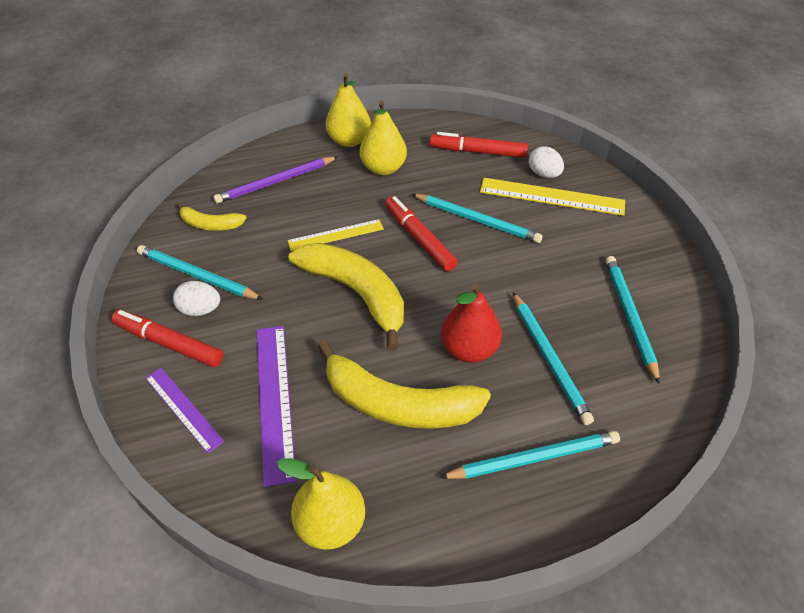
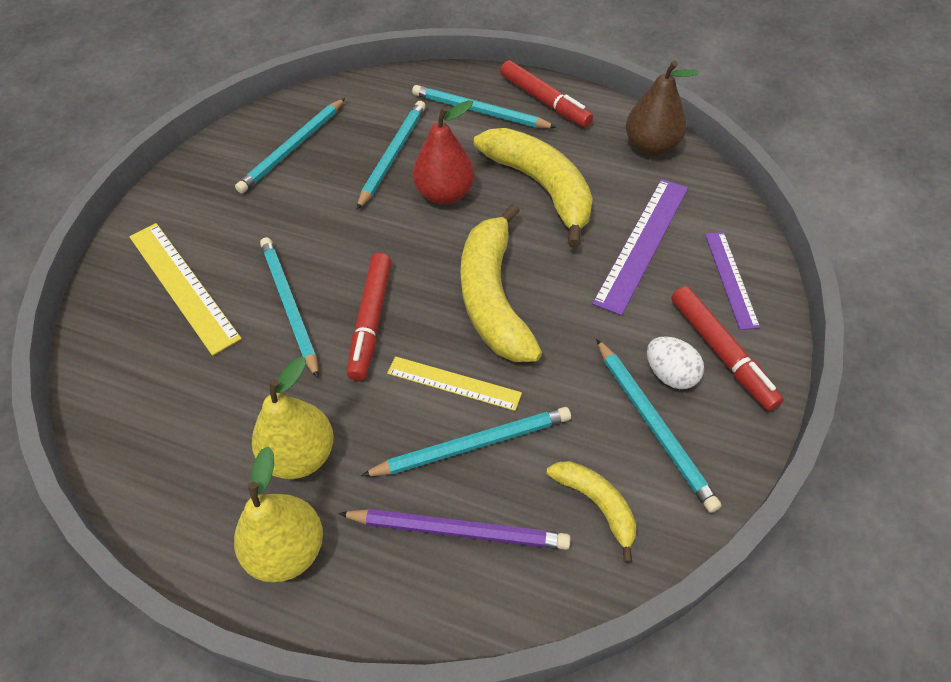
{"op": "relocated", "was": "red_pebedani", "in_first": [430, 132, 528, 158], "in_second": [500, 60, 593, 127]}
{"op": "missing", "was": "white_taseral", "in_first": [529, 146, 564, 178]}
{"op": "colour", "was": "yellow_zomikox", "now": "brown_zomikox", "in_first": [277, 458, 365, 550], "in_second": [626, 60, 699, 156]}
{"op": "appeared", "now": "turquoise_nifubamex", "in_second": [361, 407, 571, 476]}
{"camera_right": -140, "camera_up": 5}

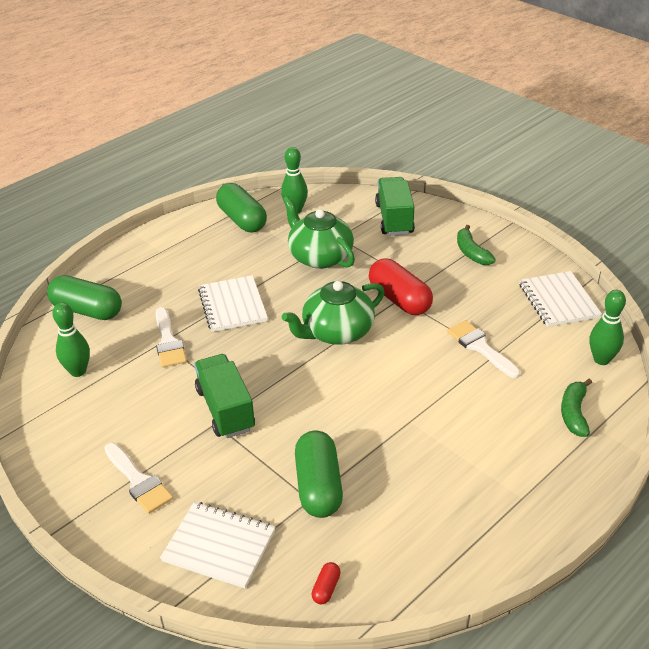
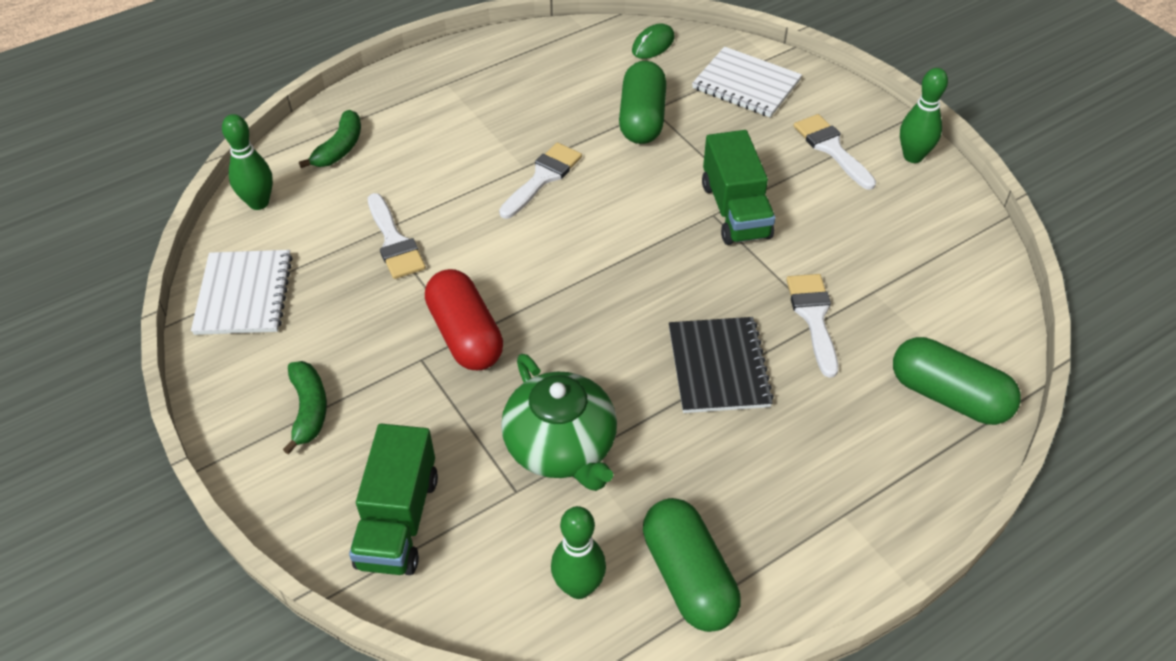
{"op": "colour", "was": "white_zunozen", "now": "black_zunozen", "in_first": [198, 275, 268, 332], "in_second": [669, 317, 774, 413]}
{"op": "missing", "was": "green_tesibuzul", "in_first": [282, 281, 385, 345]}
{"op": "relocated", "was": "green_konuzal", "in_first": [52, 302, 90, 377], "in_second": [900, 68, 948, 163]}
{"op": "exchanged", "was": "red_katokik", "now": "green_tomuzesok", "in_first": [312, 562, 341, 604], "in_second": [632, 24, 674, 59]}
{"op": "appeared", "now": "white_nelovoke", "in_second": [499, 143, 582, 219]}
{"camera_right": -170, "camera_up": 10}

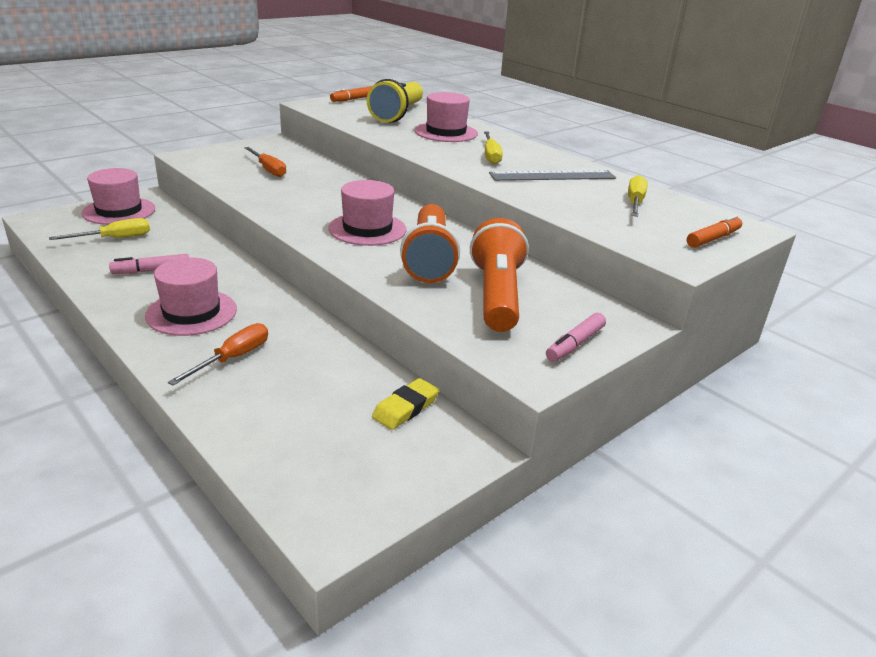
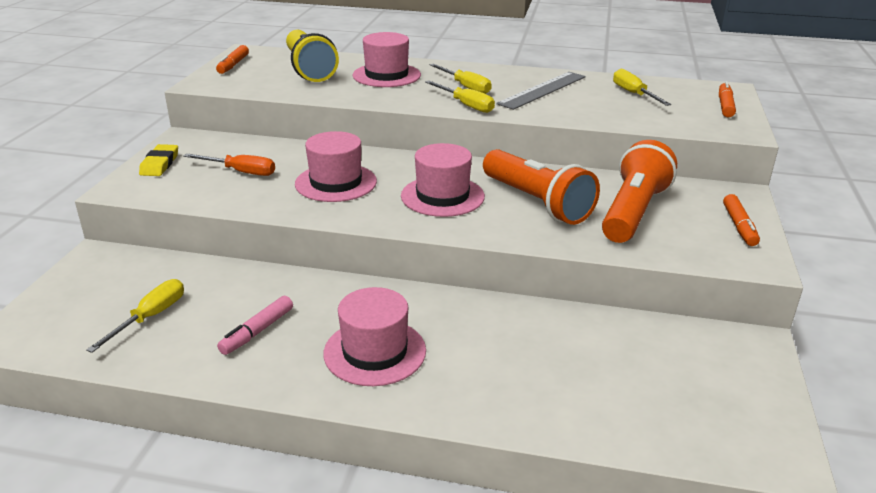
{"op": "relocated", "was": "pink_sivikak", "in_first": [82, 168, 155, 225], "in_second": [295, 131, 377, 202]}
{"op": "spun", "was": "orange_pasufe", "in_first": [470, 218, 529, 332], "in_second": [602, 140, 677, 243], "clockwise": 60}
{"op": "colour", "was": "pink_pebedani", "now": "orange_pebedani", "in_first": [546, 313, 606, 362], "in_second": [723, 194, 760, 246]}
{"op": "missing", "was": "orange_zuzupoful", "in_first": [168, 323, 268, 385]}
{"op": "relocated", "was": "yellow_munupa", "in_first": [372, 378, 439, 430], "in_second": [139, 144, 178, 176]}
{"op": "appeared", "now": "yellow_zuzupoful", "in_second": [425, 80, 495, 113]}
{"camera_right": -35, "camera_up": 0}

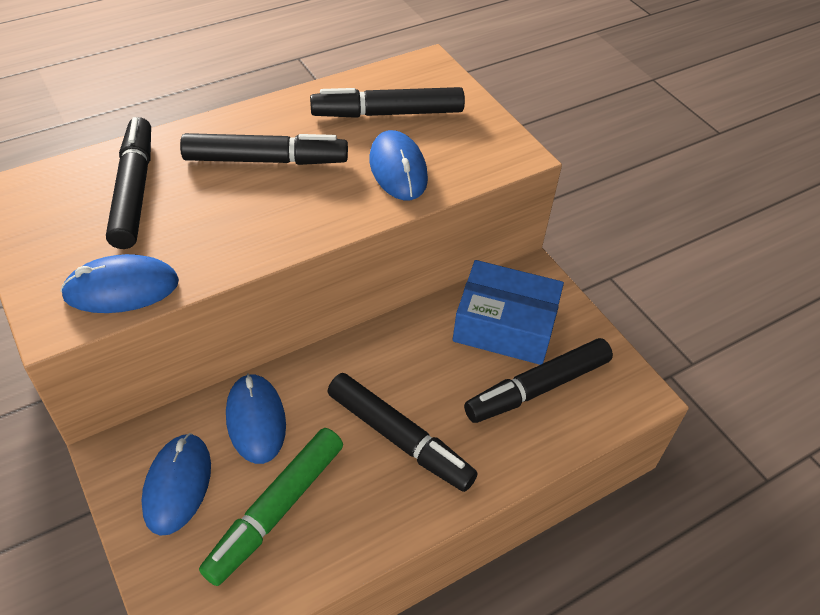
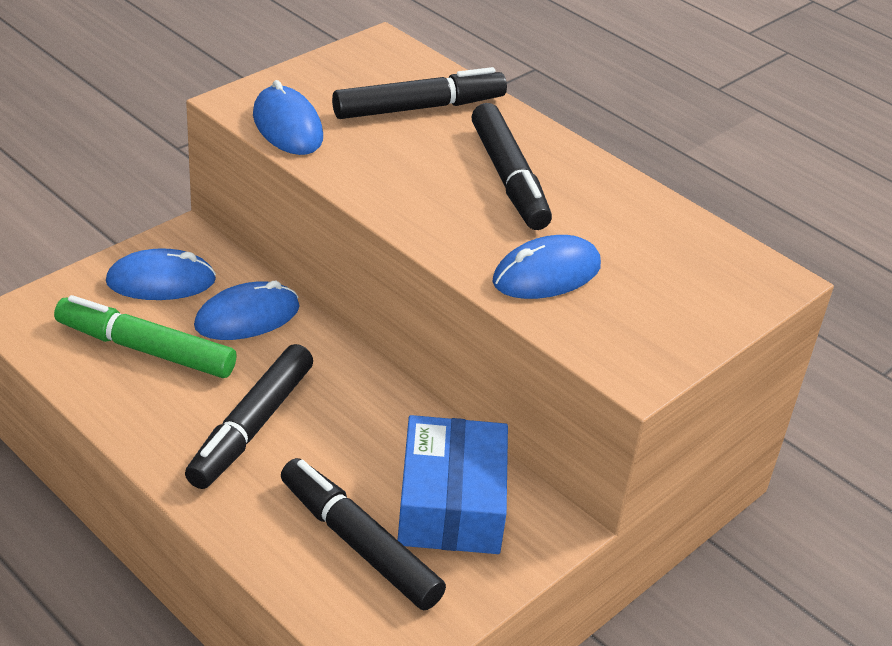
{"op": "missing", "was": "black_pebedani", "in_first": [310, 87, 465, 118]}
{"camera_right": 75, "camera_up": -10}

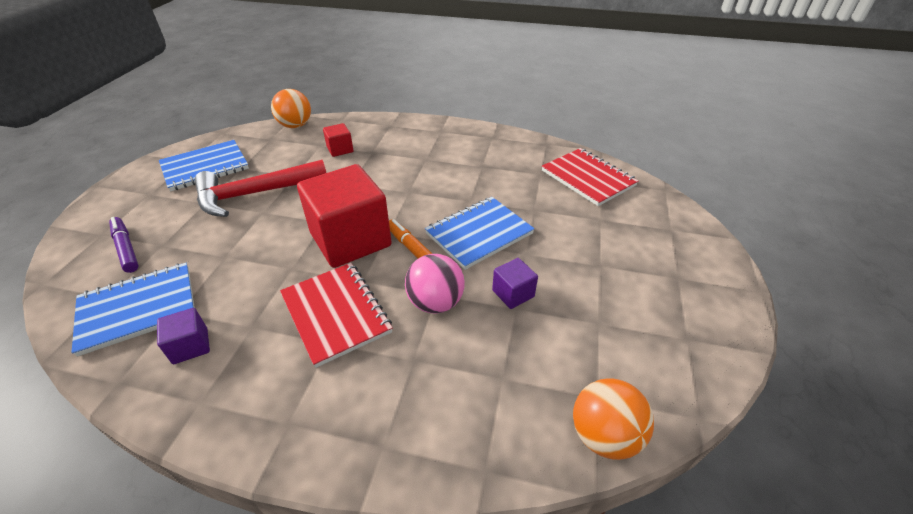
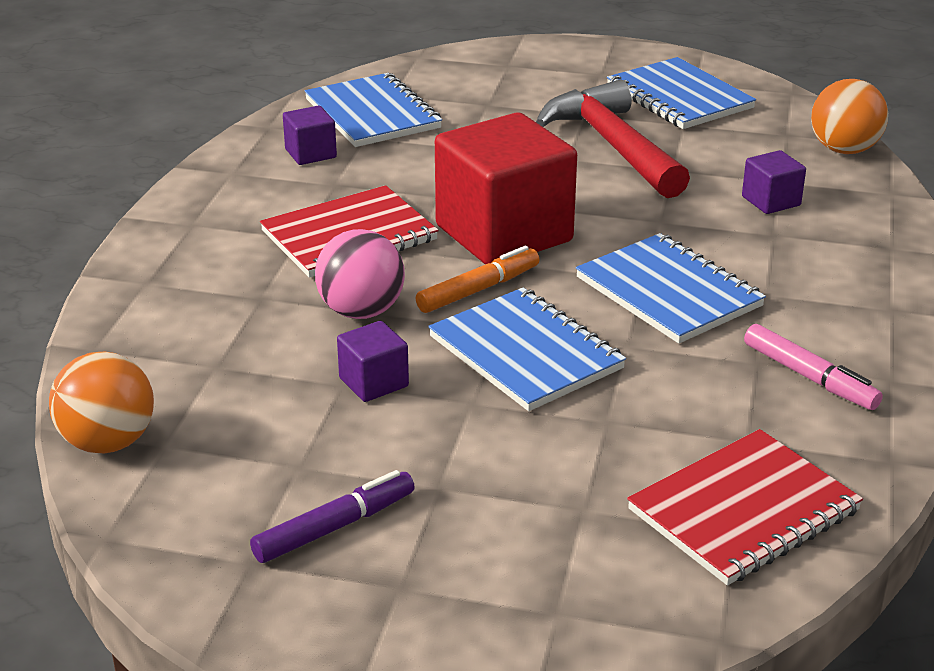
{"op": "colour", "was": "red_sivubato", "now": "purple_sivubato", "in_first": [323, 123, 354, 157], "in_second": [742, 150, 806, 214]}
{"op": "relocated", "was": "purple_pebedani", "in_first": [109, 217, 139, 273], "in_second": [250, 470, 415, 563]}
{"op": "appeared", "now": "blue_zunozen", "in_second": [576, 233, 766, 343]}
{"op": "appeared", "now": "pink_pebedani", "in_second": [744, 324, 883, 410]}
{"camera_right": 90, "camera_up": -10}

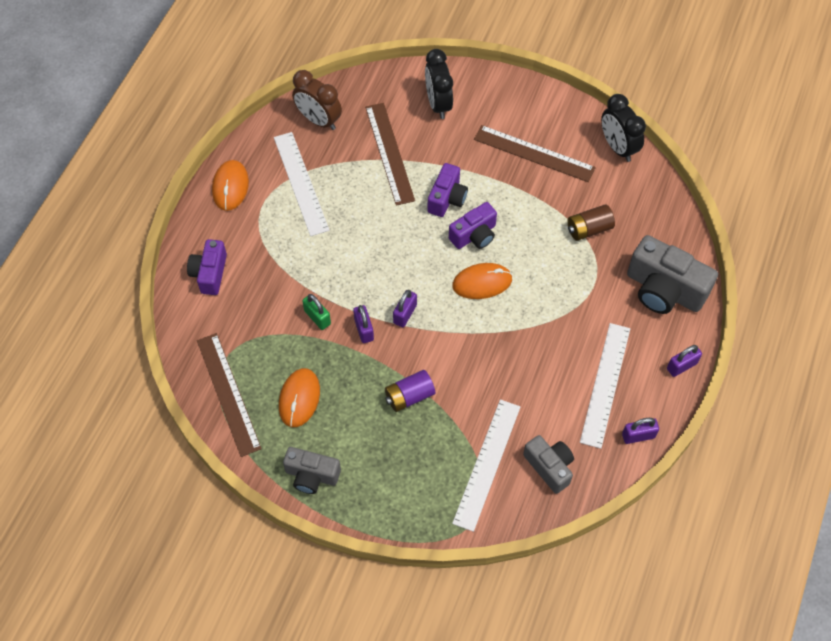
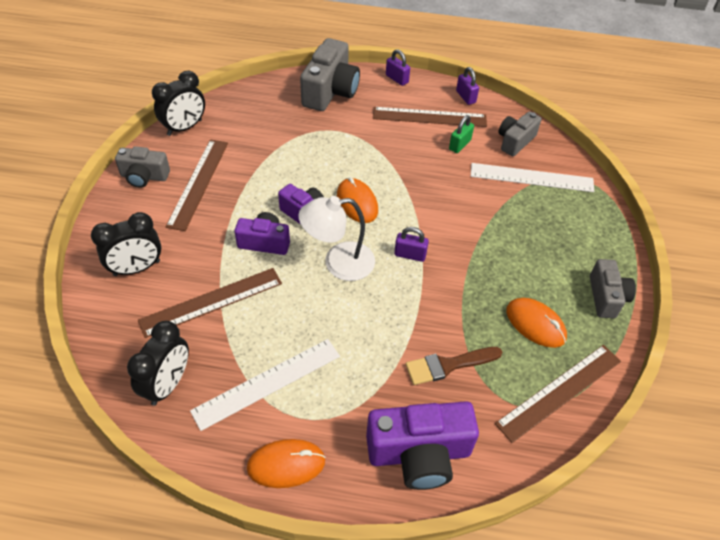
{"op": "colour", "was": "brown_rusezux", "now": "black_rusezux", "in_first": [292, 70, 342, 130], "in_second": [127, 321, 189, 406]}
{"op": "missing", "was": "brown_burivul", "in_first": [567, 204, 615, 241]}
{"op": "size", "was": "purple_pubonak", "in_first": [187, 239, 227, 295], "in_second": [366, 401, 479, 490], "ratio": 1.64}
{"op": "relocated", "was": "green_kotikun", "in_first": [302, 294, 331, 330], "in_second": [449, 115, 474, 153]}
{"op": "missing", "was": "purple_kotikun", "in_first": [353, 305, 374, 343]}
{"op": "colour", "was": "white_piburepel", "now": "brown_piburepel", "in_first": [580, 323, 630, 449], "in_second": [373, 107, 487, 127]}
{"op": "spun", "was": "orange_tomuzesok", "in_first": [279, 368, 320, 427], "in_second": [506, 298, 567, 348], "clockwise": 45}
{"op": "missing", "was": "purple_burivul", "in_first": [385, 370, 435, 412]}
{"op": "appeared", "now": "grey_pubonak", "in_second": [115, 146, 170, 188]}
{"op": "appeared", "now": "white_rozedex", "in_second": [298, 196, 375, 281]}
{"op": "appeared", "now": "brown_nelovoke", "in_second": [406, 347, 502, 385]}
{"camera_right": -105, "camera_up": -10}

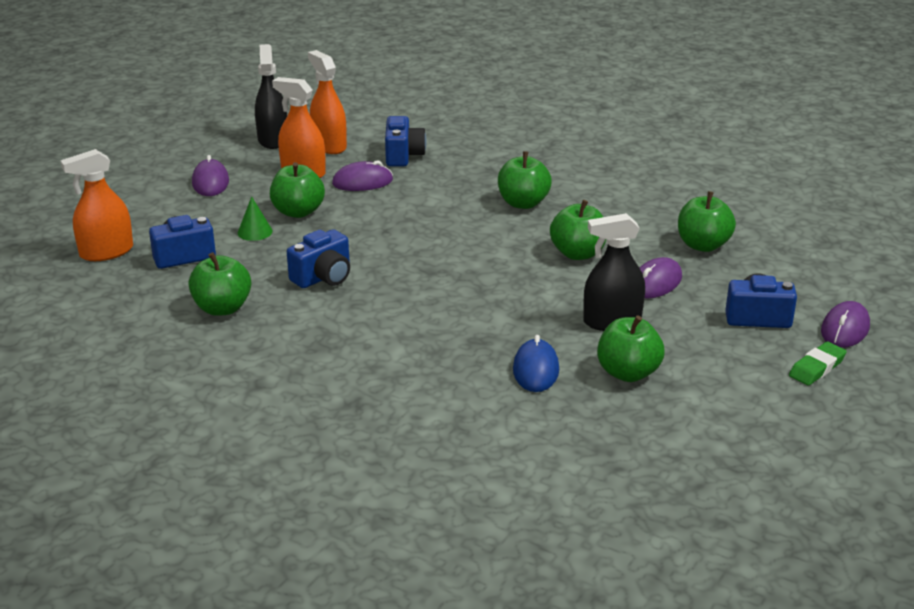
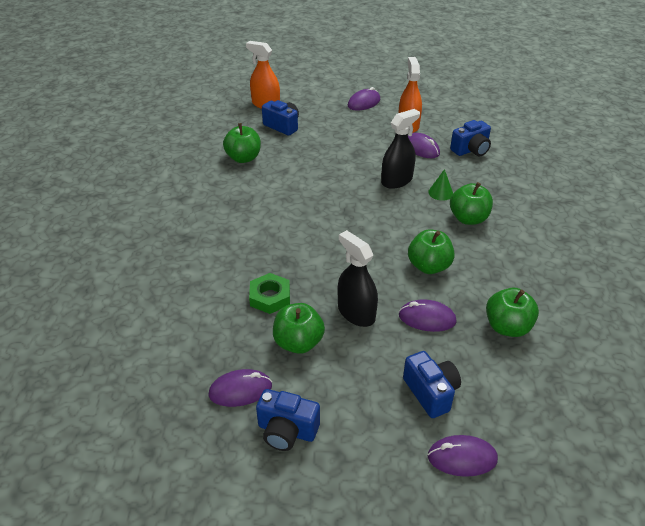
{"op": "relocated", "was": "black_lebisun", "in_first": [255, 44, 287, 149], "in_second": [381, 109, 420, 189]}
{"op": "missing", "was": "orange_lebisun", "in_first": [308, 50, 347, 154]}
{"op": "missing", "was": "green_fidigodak", "in_first": [270, 162, 325, 218]}
{"op": "relocated", "was": "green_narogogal", "in_first": [238, 196, 273, 241], "in_second": [428, 169, 453, 201]}
{"op": "relocated", "was": "blue_pubonak", "in_first": [287, 229, 350, 288], "in_second": [256, 389, 320, 451]}
{"op": "exchanged", "was": "blue_tomuzesok", "now": "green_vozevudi", "in_first": [513, 335, 559, 392], "in_second": [249, 273, 290, 314]}
{"op": "missing", "was": "green_munupa", "in_first": [789, 341, 847, 386]}
{"op": "appeared", "now": "purple_tomuzesok", "in_second": [208, 369, 272, 407]}
{"camera_right": 60, "camera_up": 10}

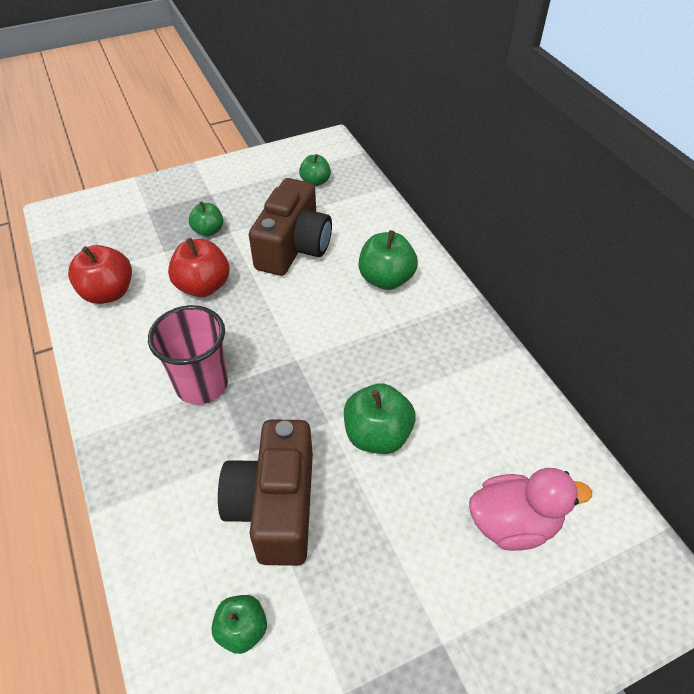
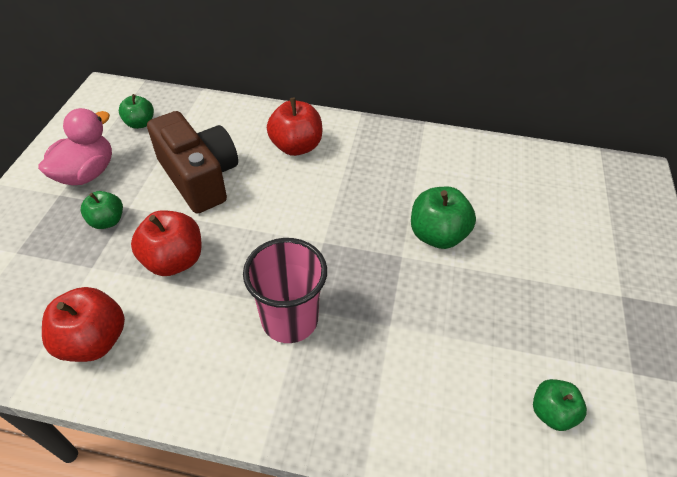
{"op": "colour", "was": "green_fidigodak", "now": "red_fidigodak", "in_first": [358, 230, 418, 290], "in_second": [267, 97, 322, 156]}
{"op": "missing", "was": "brown_pubonak", "in_first": [218, 419, 313, 566]}
{"op": "relocated", "was": "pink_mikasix", "in_first": [469, 468, 592, 551], "in_second": [38, 108, 112, 185]}
{"camera_right": -55, "camera_up": 0}

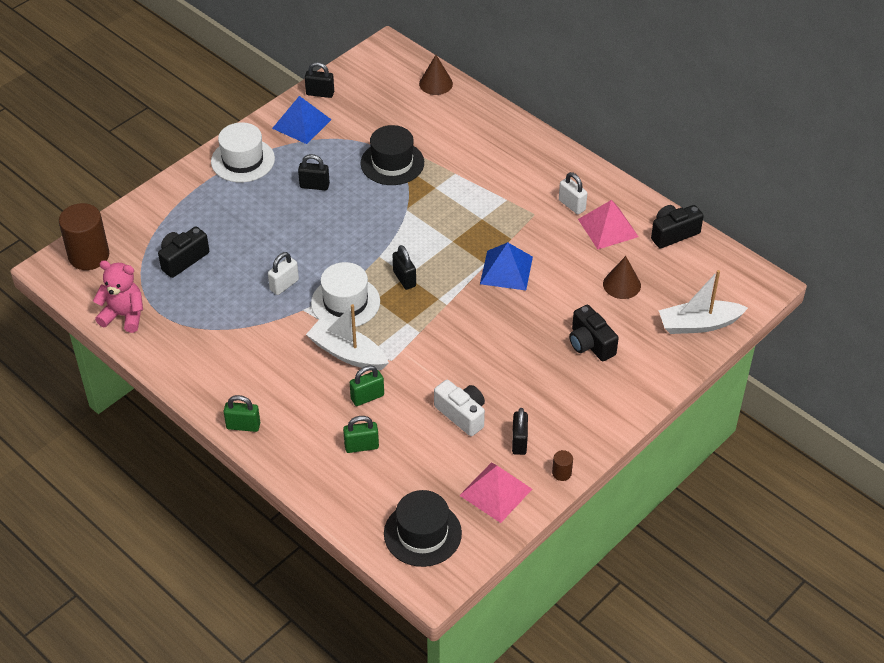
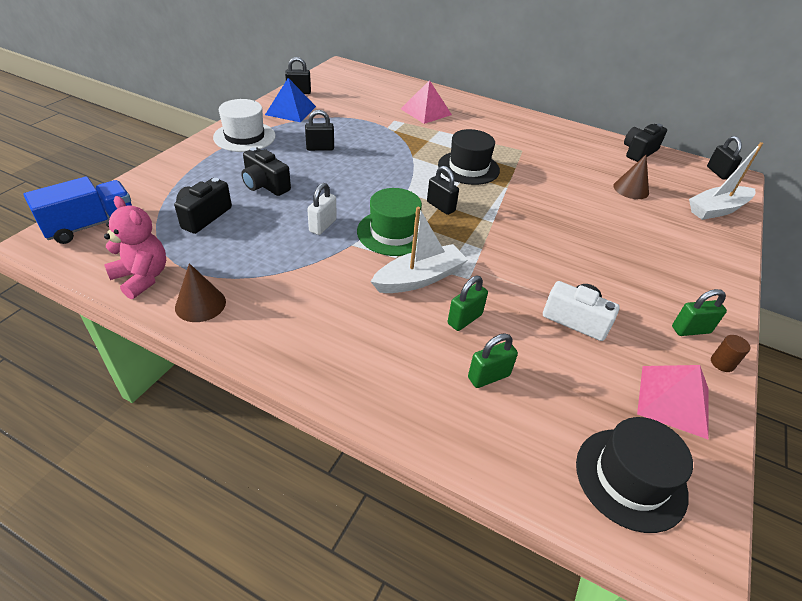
{"op": "relocated", "was": "brown_narogogal", "in_first": [419, 55, 453, 95], "in_second": [175, 263, 226, 322]}
{"op": "relocated", "was": "black_sivikak", "in_first": [361, 125, 424, 185], "in_second": [438, 129, 500, 185]}
{"op": "missing", "was": "white_kotikun", "in_first": [559, 172, 587, 214]}
{"op": "relocated", "was": "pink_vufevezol", "in_first": [578, 200, 639, 249], "in_second": [401, 80, 452, 124]}
{"op": "exchanged", "was": "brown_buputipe", "now": "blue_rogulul", "in_first": [59, 203, 109, 270], "in_second": [23, 176, 132, 244]}
{"op": "missing", "was": "blue_vufevezol", "in_first": [480, 242, 533, 290]}
{"op": "spun", "was": "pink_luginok", "in_first": [93, 260, 143, 333], "in_second": [104, 196, 166, 299], "clockwise": 45}
{"op": "colour", "was": "white_sivikak", "now": "green_sivikak", "in_first": [311, 262, 380, 327], "in_second": [357, 188, 422, 256]}
{"op": "spun", "was": "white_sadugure", "in_first": [306, 304, 389, 370], "in_second": [371, 207, 468, 293], "clockwise": 135}
{"op": "relocated", "was": "black_pubonak", "in_first": [569, 305, 619, 361], "in_second": [241, 147, 291, 196]}
{"op": "relocated", "was": "green_kotikun", "in_first": [224, 395, 260, 432], "in_second": [672, 289, 727, 336]}
{"op": "relocated", "was": "black_kotikun", "in_first": [512, 408, 528, 455], "in_second": [707, 136, 742, 180]}
{"camera_right": -20, "camera_up": -5}

